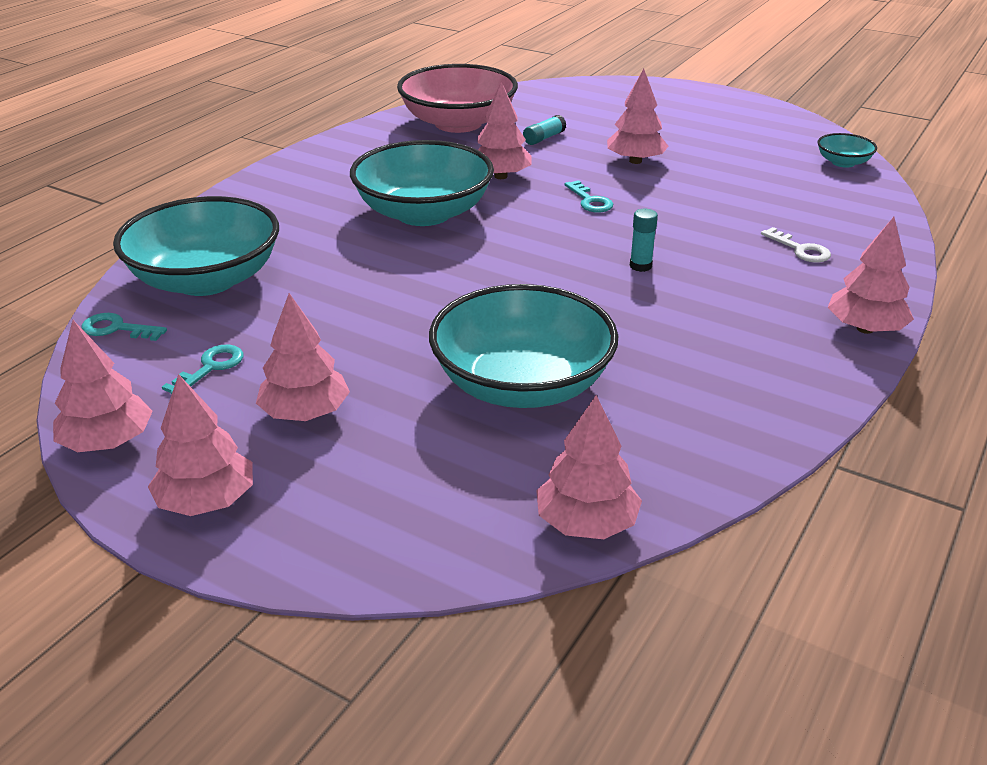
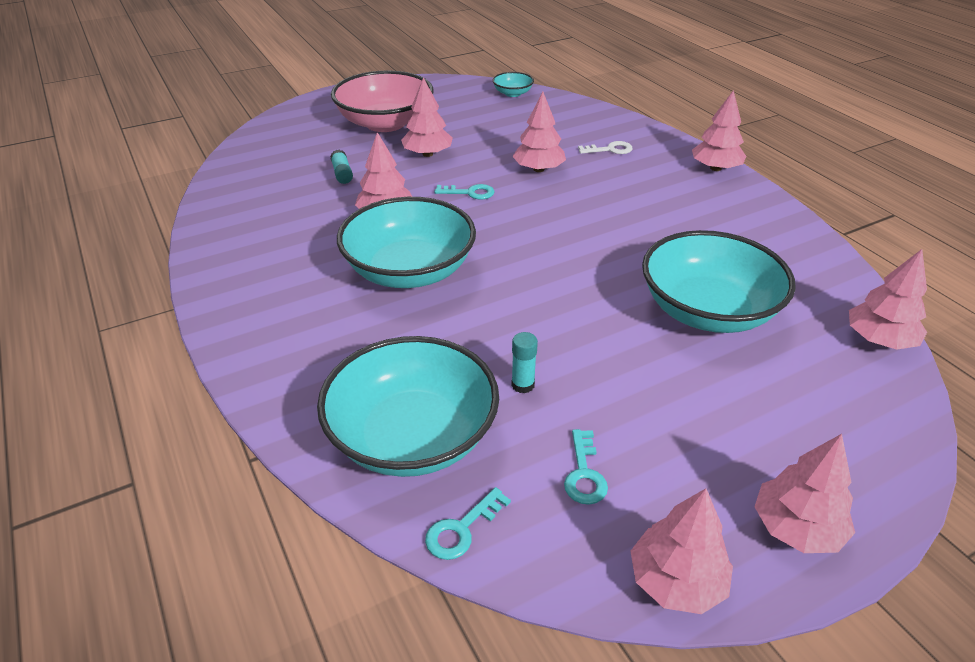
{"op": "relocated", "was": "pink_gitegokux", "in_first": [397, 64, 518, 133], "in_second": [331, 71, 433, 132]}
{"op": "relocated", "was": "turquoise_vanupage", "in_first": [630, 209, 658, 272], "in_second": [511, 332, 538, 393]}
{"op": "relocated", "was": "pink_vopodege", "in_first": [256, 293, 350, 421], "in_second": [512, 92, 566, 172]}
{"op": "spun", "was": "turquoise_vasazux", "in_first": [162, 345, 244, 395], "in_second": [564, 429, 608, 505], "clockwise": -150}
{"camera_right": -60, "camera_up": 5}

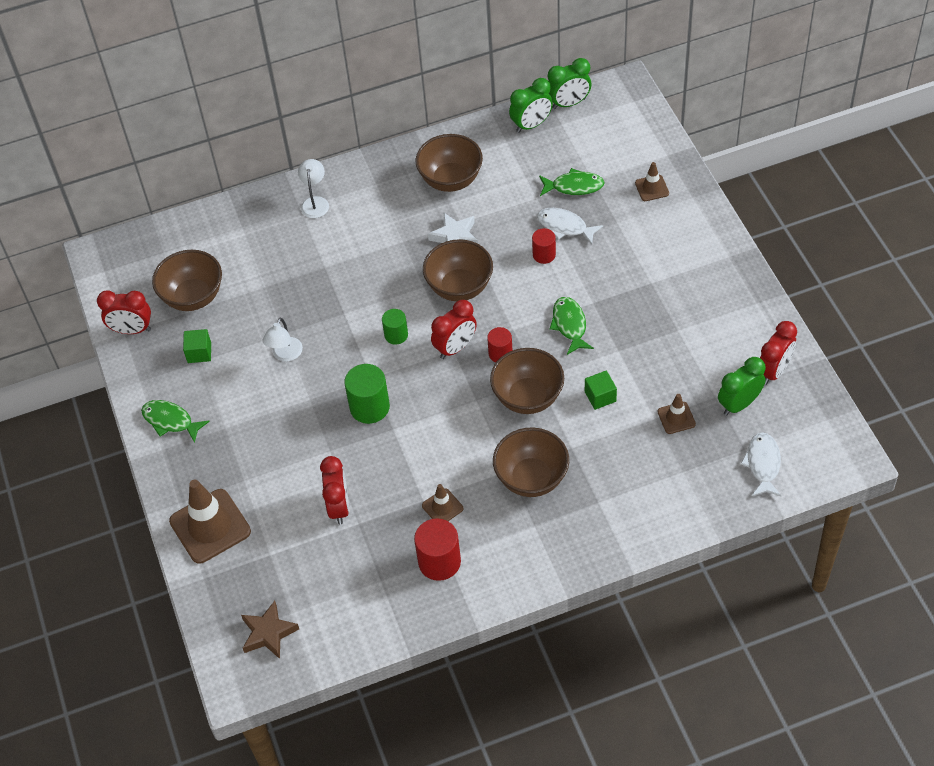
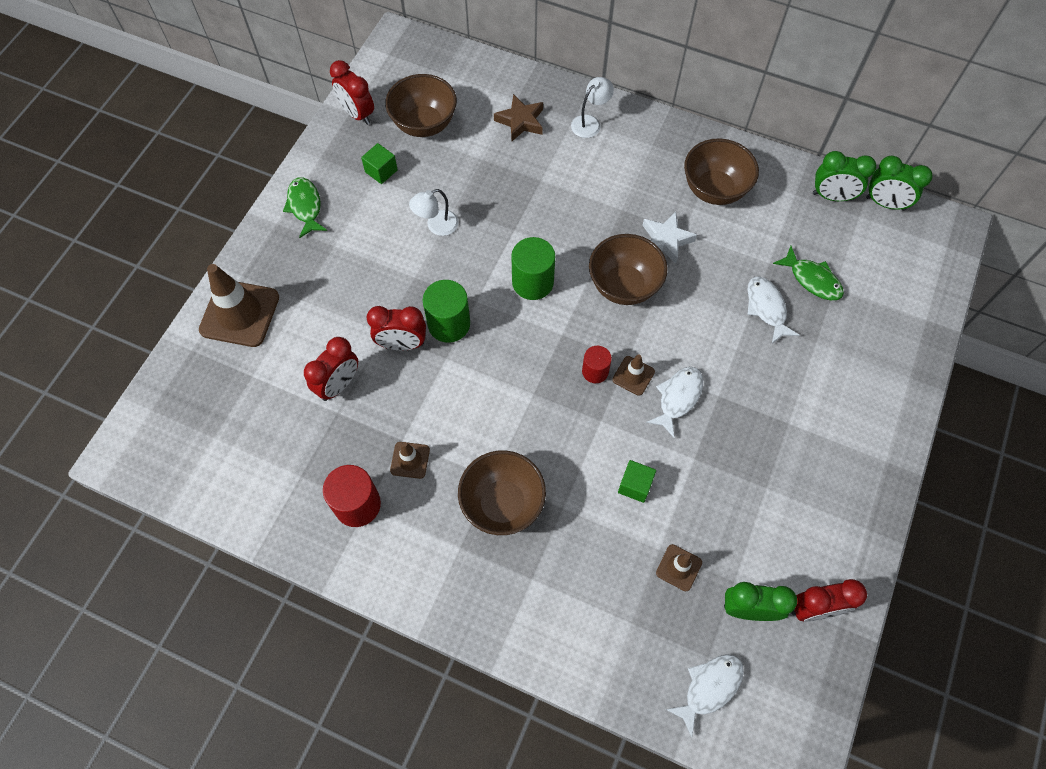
{"op": "relocated", "was": "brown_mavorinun", "in_first": [635, 162, 669, 201], "in_second": [612, 354, 655, 396]}
{"op": "missing", "was": "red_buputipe", "in_first": [532, 228, 556, 264]}
{"op": "colour", "was": "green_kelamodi", "now": "white_kelamodi", "in_first": [550, 297, 594, 355], "in_second": [646, 367, 703, 437]}
{"op": "relocated", "was": "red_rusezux", "in_first": [431, 300, 477, 359], "in_second": [367, 306, 426, 350]}
{"op": "size", "was": "green_buputipe", "in_first": [382, 309, 408, 345], "in_second": [511, 237, 555, 300], "ratio": 1.64}
{"op": "missing", "was": "brown_gitegokux", "in_first": [490, 348, 564, 414]}
{"op": "relocated", "was": "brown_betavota", "in_first": [241, 601, 299, 659], "in_second": [494, 94, 543, 141]}
{"camera_right": 40, "camera_up": 10}

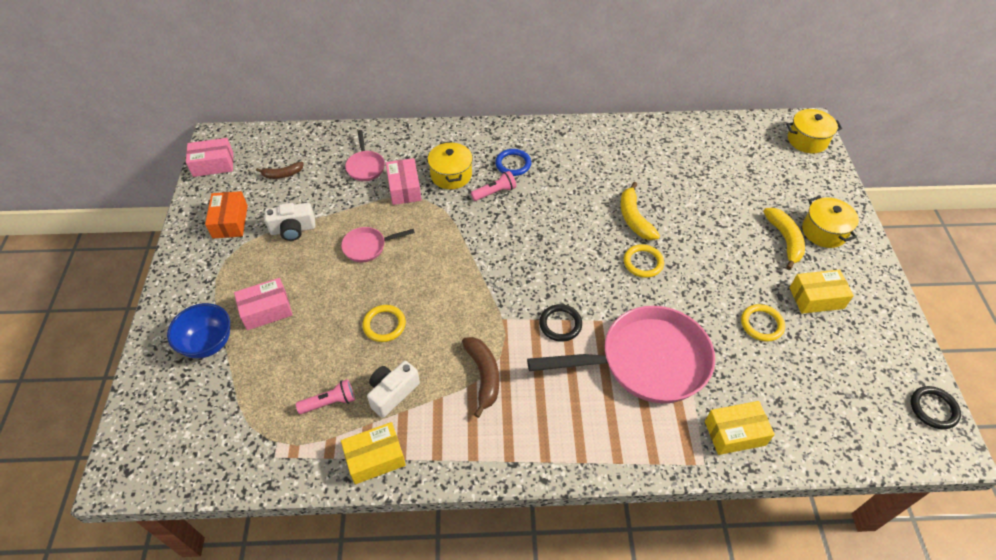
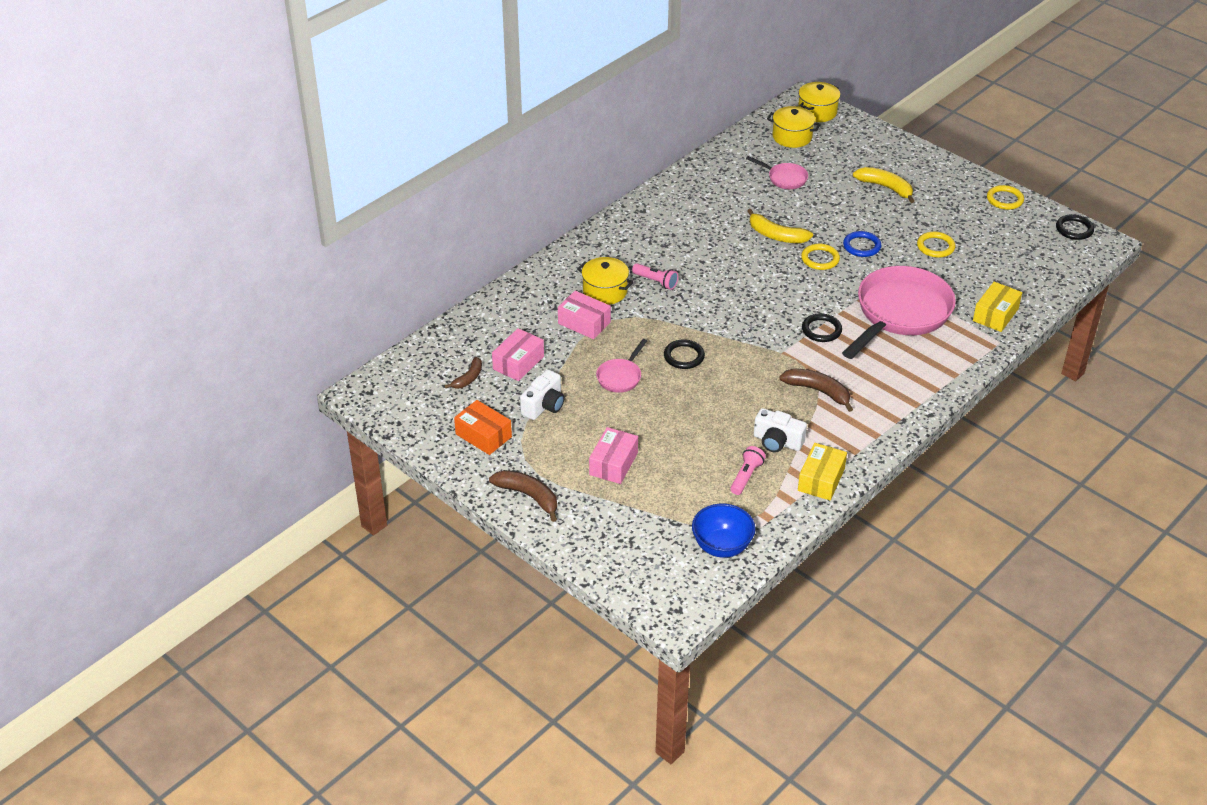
{"op": "relocated", "was": "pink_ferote", "in_first": [345, 130, 385, 181], "in_second": [746, 156, 808, 189]}
{"op": "relocated", "was": "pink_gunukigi", "in_first": [186, 138, 233, 177], "in_second": [492, 328, 544, 381]}
{"op": "relocated", "was": "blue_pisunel", "in_first": [495, 149, 531, 176], "in_second": [843, 231, 881, 257]}
{"op": "spun", "was": "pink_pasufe", "in_first": [471, 171, 516, 201], "in_second": [632, 263, 678, 290], "clockwise": 105}
{"op": "relocated", "was": "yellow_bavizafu", "in_first": [802, 196, 859, 248], "in_second": [767, 106, 821, 148]}
{"op": "missing", "was": "yellow_gunukigi", "in_first": [789, 269, 854, 314]}
{"op": "relocated", "was": "blue_gitegokux", "in_first": [167, 303, 230, 358], "in_second": [692, 504, 755, 558]}
{"op": "relocated", "was": "yellow_pisunel", "in_first": [362, 305, 406, 342], "in_second": [987, 185, 1024, 210]}
{"op": "spun", "was": "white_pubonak", "in_first": [367, 361, 420, 418], "in_second": [754, 408, 807, 453], "clockwise": -60}
{"op": "appeared", "now": "black_pisunel", "in_second": [664, 339, 705, 369]}
{"op": "appeared", "now": "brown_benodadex", "in_second": [489, 470, 557, 522]}
{"camera_right": -45, "camera_up": -10}

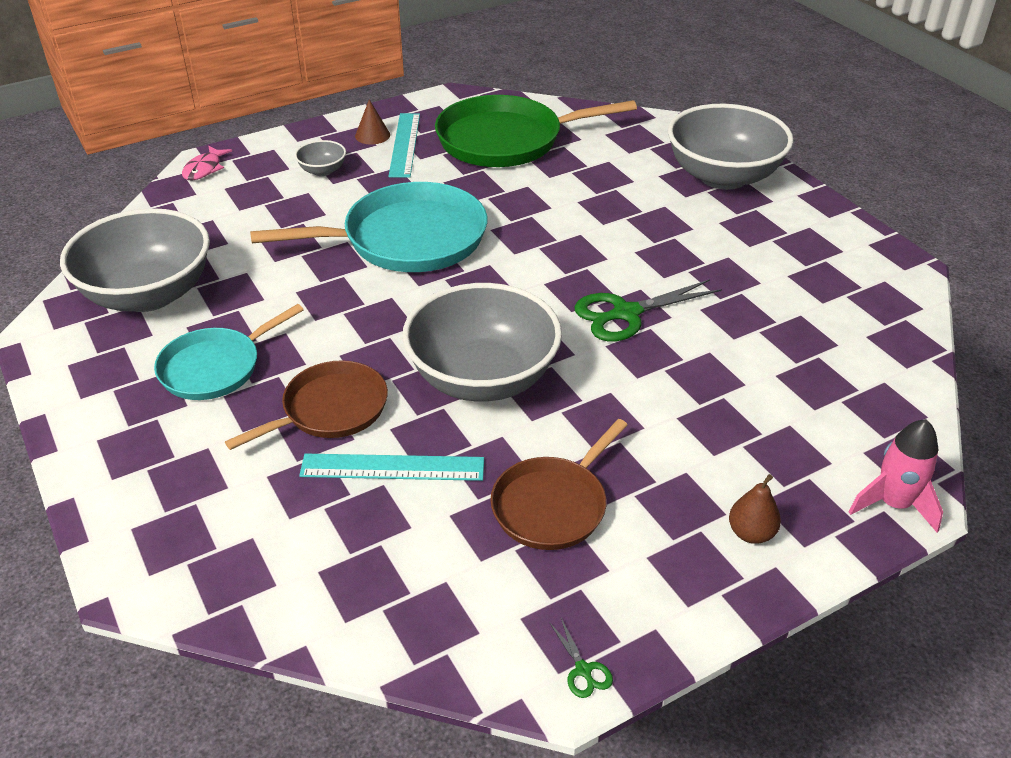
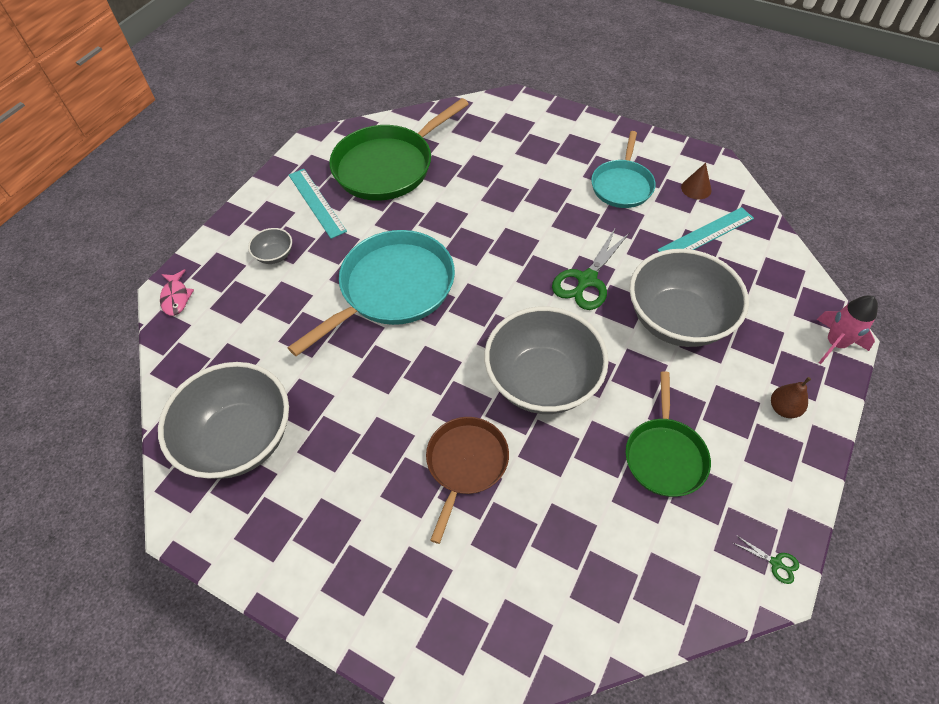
{"op": "relocated", "was": "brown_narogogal", "in_first": [355, 99, 390, 145], "in_second": [681, 163, 712, 199]}
{"op": "relocated", "was": "grey_gitegokux", "in_first": [668, 104, 793, 190], "in_second": [629, 249, 749, 347]}
{"op": "relocated", "was": "turquoise_ferote", "in_first": [154, 304, 304, 400], "in_second": [591, 131, 656, 208]}
{"op": "colour", "was": "brown_ferote", "now": "green_ferote", "in_first": [490, 419, 627, 550], "in_second": [625, 371, 711, 497]}
{"op": "relocated", "was": "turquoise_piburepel", "in_first": [299, 454, 484, 481], "in_second": [658, 207, 754, 252]}
{"camera_right": -30, "camera_up": 15}

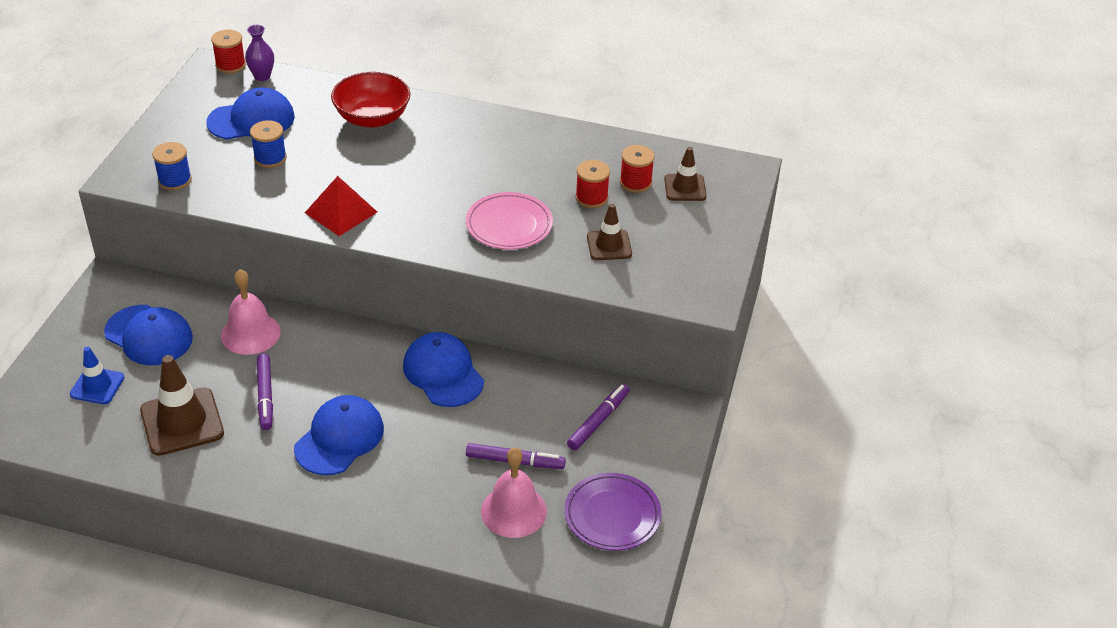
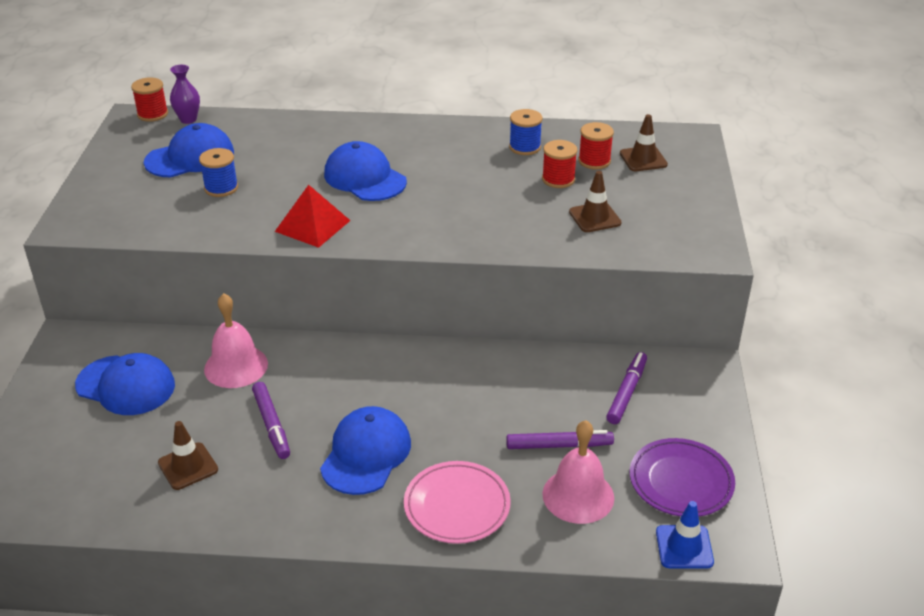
{"op": "missing", "was": "red_gitegokux", "in_first": [331, 72, 411, 128]}
{"op": "relocated", "was": "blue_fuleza", "in_first": [152, 142, 192, 190], "in_second": [509, 109, 543, 155]}
{"op": "relocated", "was": "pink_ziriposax", "in_first": [466, 192, 553, 249], "in_second": [404, 461, 511, 544]}
{"op": "relocated", "was": "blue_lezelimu", "in_first": [403, 332, 484, 407], "in_second": [324, 141, 407, 201]}
{"op": "relocated", "was": "blue_mavorinun", "in_first": [70, 347, 125, 404], "in_second": [656, 501, 714, 569]}
{"op": "size", "was": "brown_mavorinun", "in_first": [140, 355, 224, 456], "in_second": [158, 421, 218, 490], "ratio": 0.6}
{"camera_right": -10, "camera_up": -5}

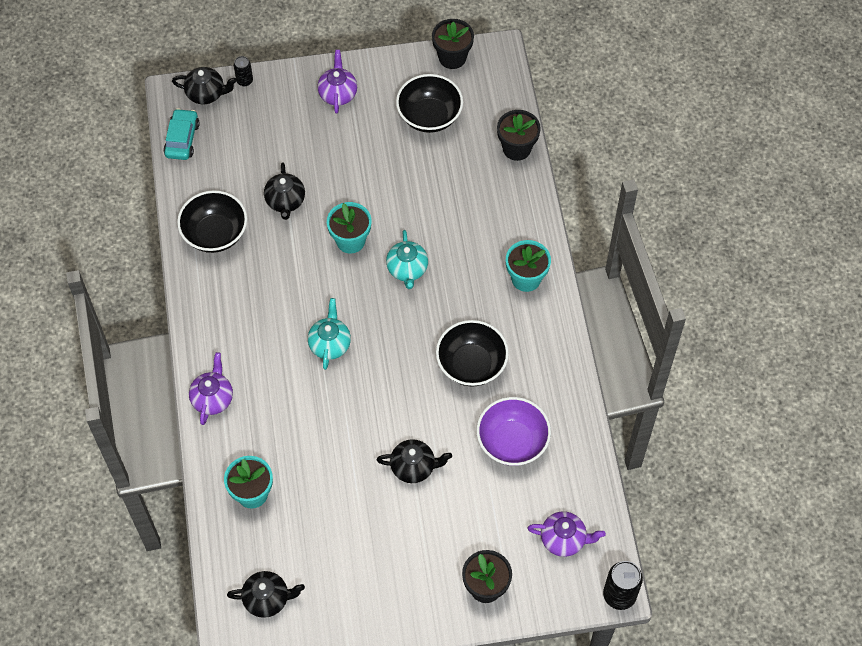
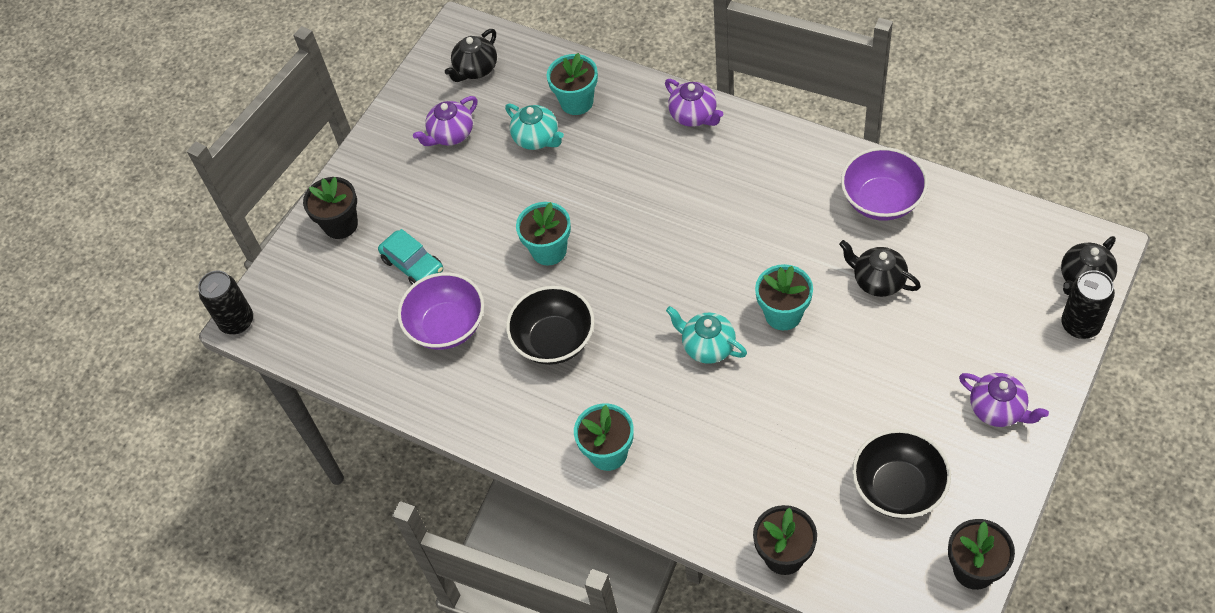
{"op": "size", "was": "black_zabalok", "in_first": [234, 56, 253, 86], "in_second": [1061, 270, 1115, 339], "ratio": 1.71}
{"op": "relocated", "was": "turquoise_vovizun", "in_first": [163, 108, 200, 160], "in_second": [378, 229, 443, 285]}
{"op": "colour", "was": "black_gitegokux", "now": "purple_gitegokux", "in_first": [177, 190, 247, 253], "in_second": [841, 147, 928, 221]}
{"op": "relocated", "was": "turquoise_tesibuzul", "in_first": [308, 298, 351, 370], "in_second": [505, 104, 564, 150]}
{"op": "missing", "was": "black_tesibuzul", "in_first": [377, 439, 452, 483]}
{"op": "relocated", "was": "purple_tesibuzul", "in_first": [527, 511, 606, 557], "in_second": [413, 96, 477, 146]}
{"op": "appeared", "now": "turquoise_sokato", "in_second": [516, 202, 571, 266]}
{"camera_right": 135, "camera_up": -5}

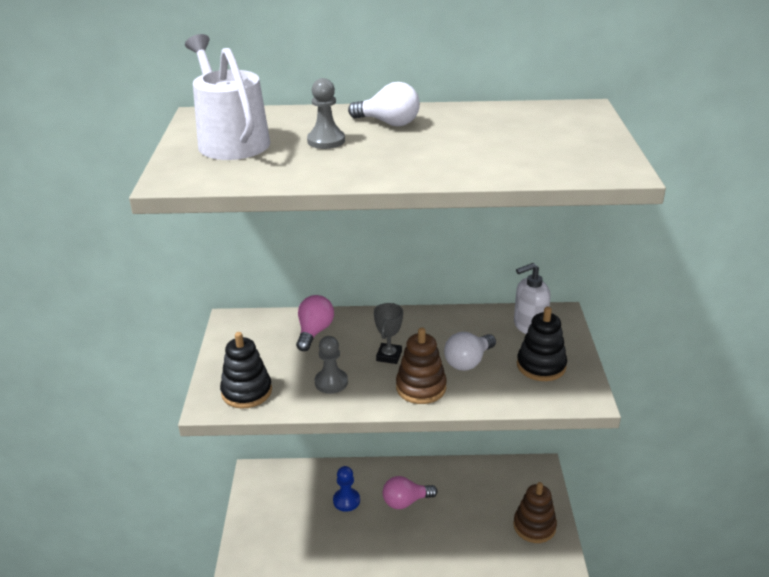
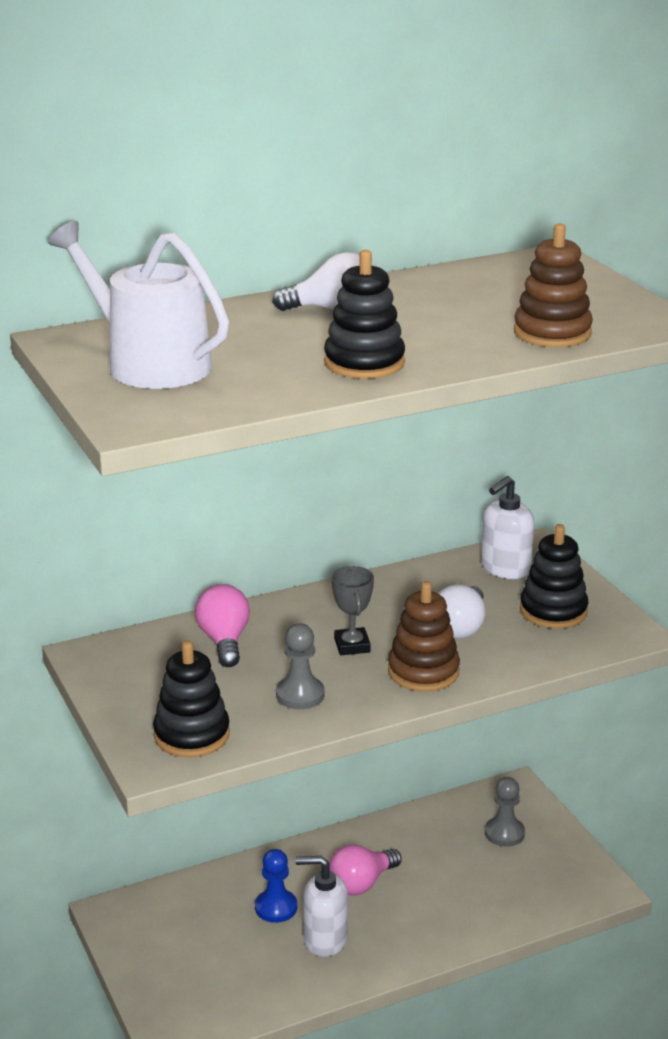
{"op": "relocated", "was": "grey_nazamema", "in_first": [307, 78, 345, 149], "in_second": [485, 777, 525, 847]}
{"op": "relocated", "was": "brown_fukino", "in_first": [513, 482, 557, 543], "in_second": [514, 223, 593, 347]}
{"op": "appeared", "now": "black_fukino", "in_second": [324, 250, 405, 379]}
{"op": "appeared", "now": "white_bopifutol", "in_second": [295, 856, 348, 957]}
{"camera_right": -25, "camera_up": -5}

